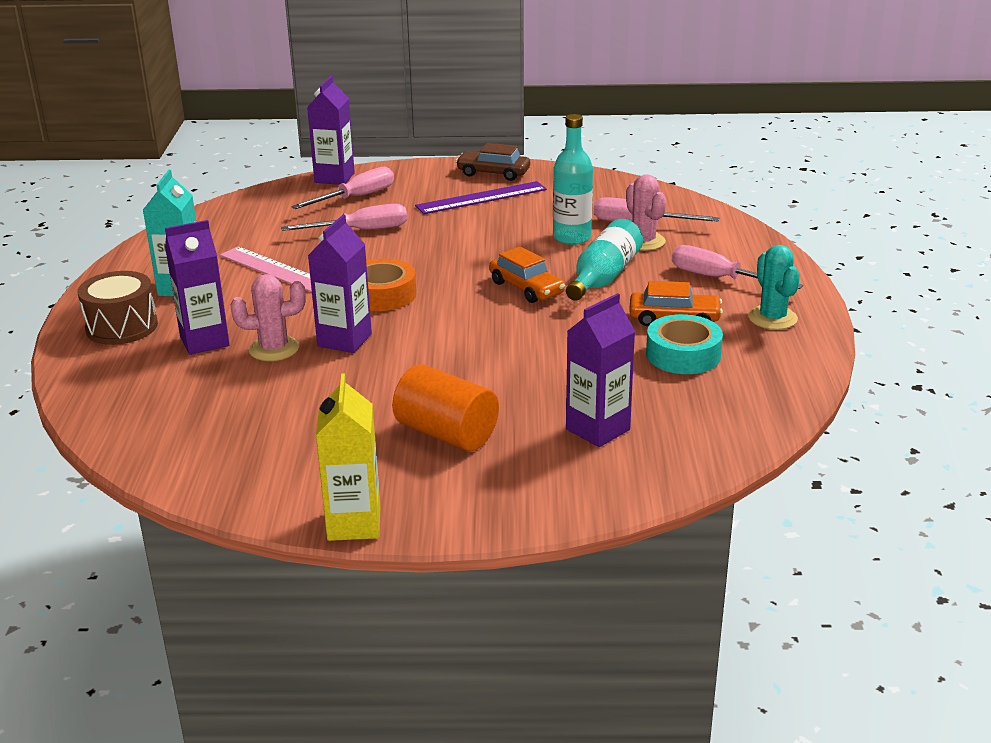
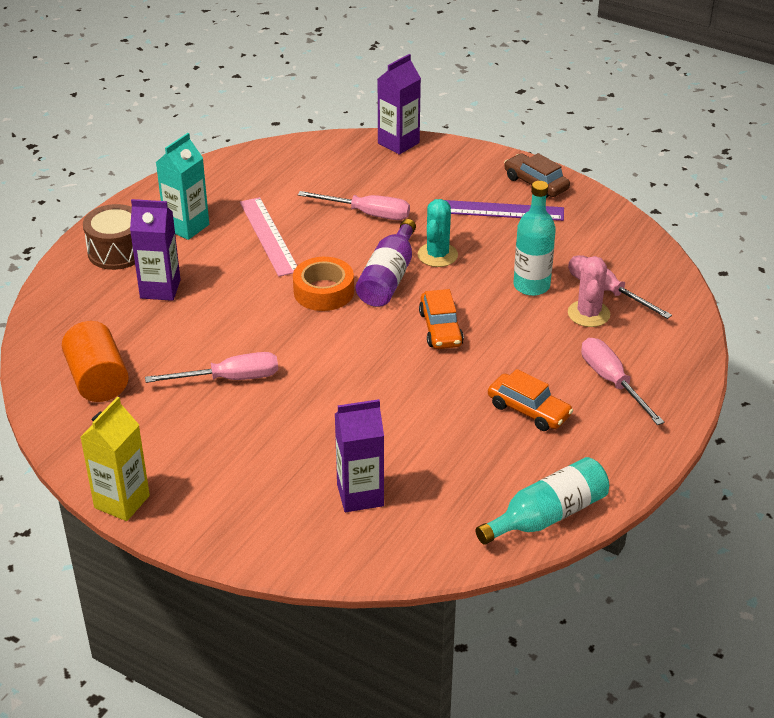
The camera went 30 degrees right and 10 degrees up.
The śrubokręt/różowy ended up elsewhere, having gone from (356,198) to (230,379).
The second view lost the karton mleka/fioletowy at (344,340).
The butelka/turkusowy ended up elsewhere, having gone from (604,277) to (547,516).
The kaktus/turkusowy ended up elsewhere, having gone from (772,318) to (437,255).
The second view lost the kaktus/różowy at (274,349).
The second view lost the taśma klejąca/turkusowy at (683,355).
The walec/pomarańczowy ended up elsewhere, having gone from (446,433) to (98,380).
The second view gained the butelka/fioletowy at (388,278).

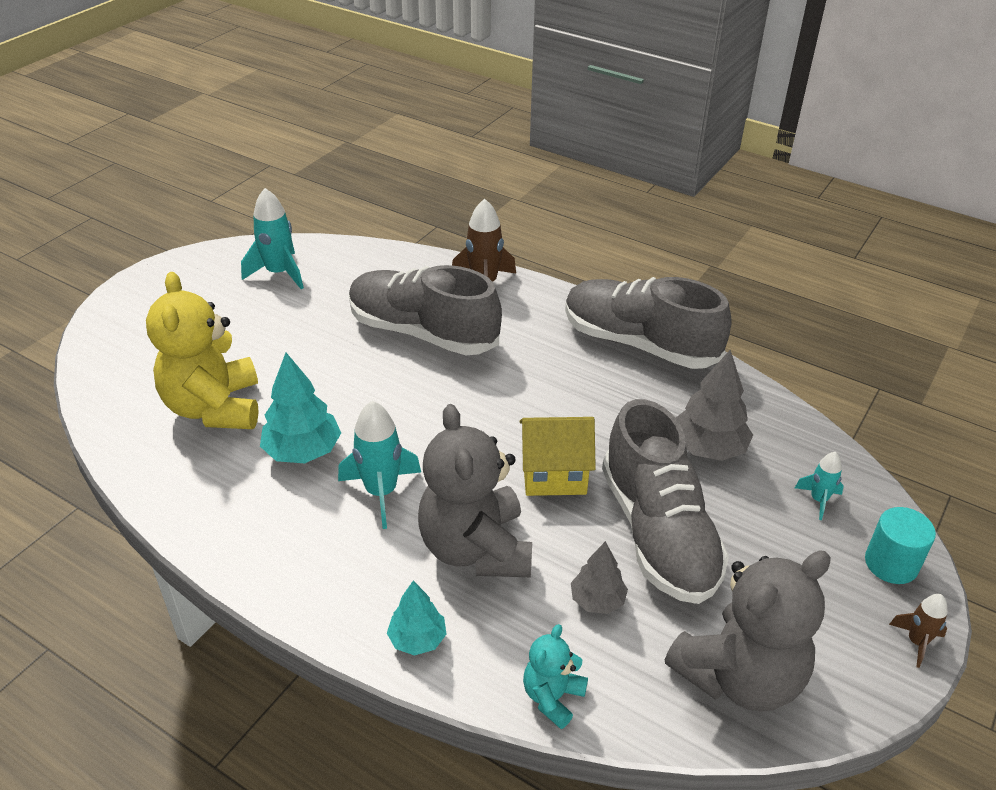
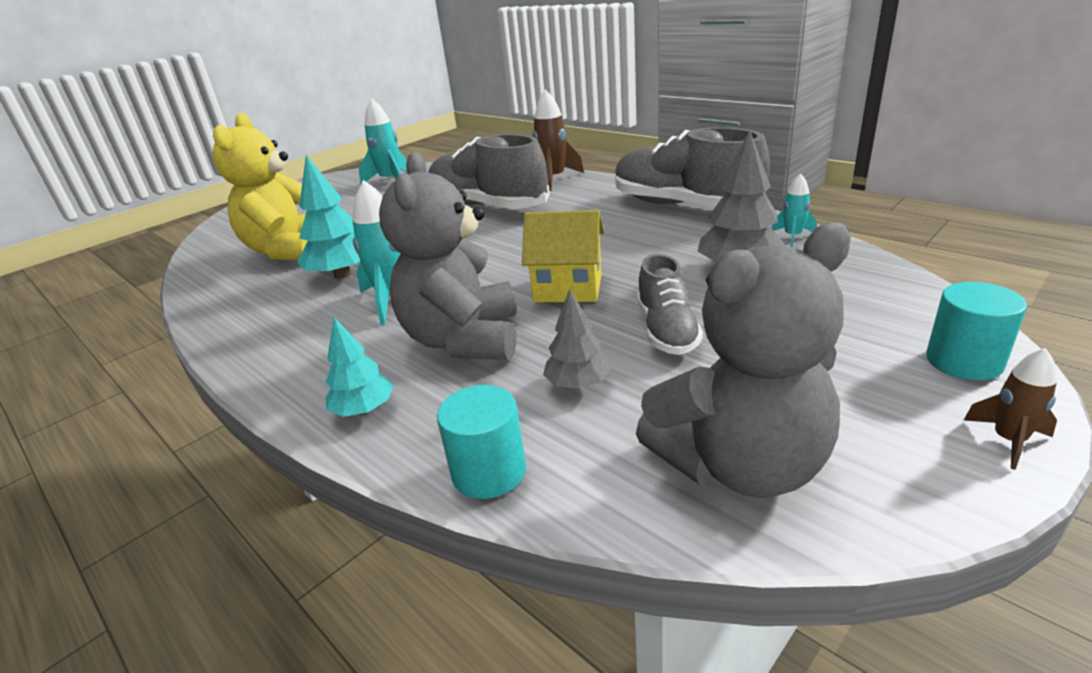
The camera went 15 degrees right and 10 degrees down.
The size of the but/szary at (658,532) changed by a factor of 0.53.
The rakieta/turkusowy ended up elsewhere, having gone from (818,500) to (792,237).
Where the miś/turkusowy stood at (552,697), the walec/turkusowy came to stand at (489,471).

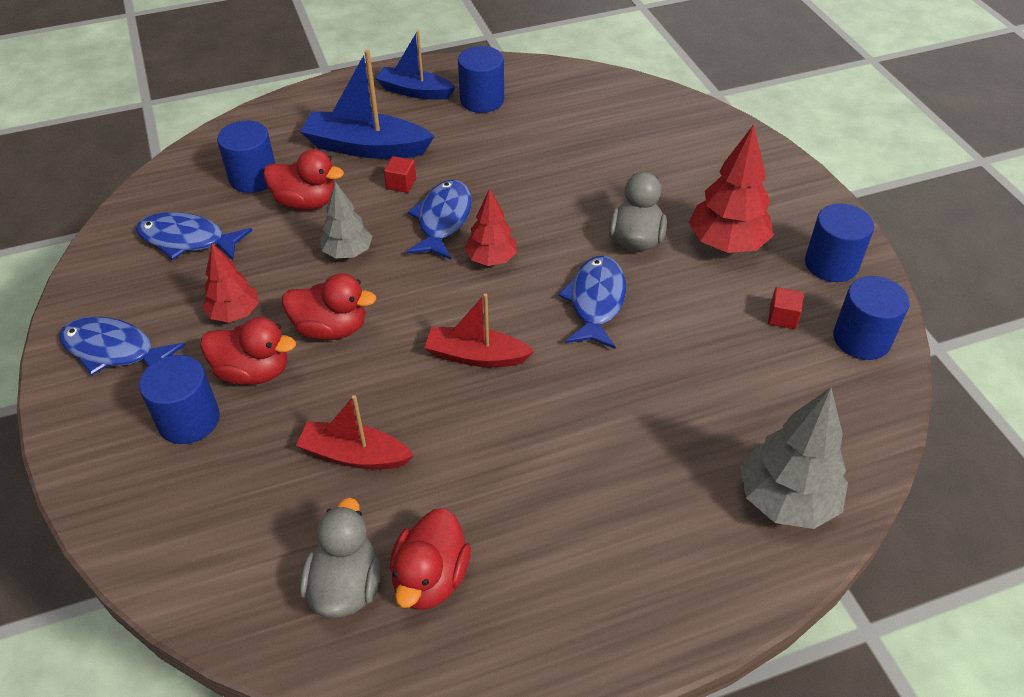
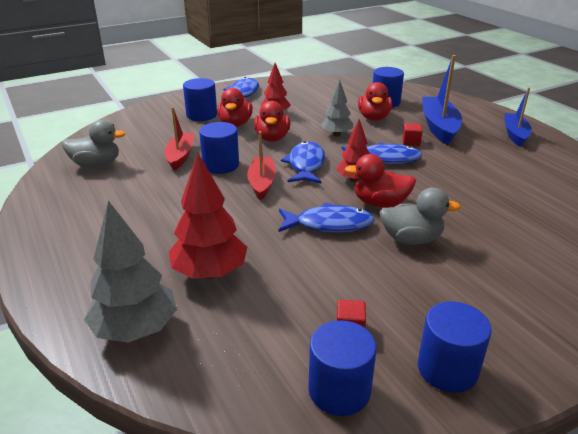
The camera went 80 degrees right and 15 degrees down.
The walec/niebieski ended up elsewhere, having gone from (482,100) to (221,165).
The drzewko/czerwony ended up elsewhere, having gone from (727,244) to (210,273).
The ryba/niebieski ended up elsewhere, having gone from (187,240) to (306,165).
The kaczka/czerwony ended up elsewhere, having gone from (430,578) to (380,203).

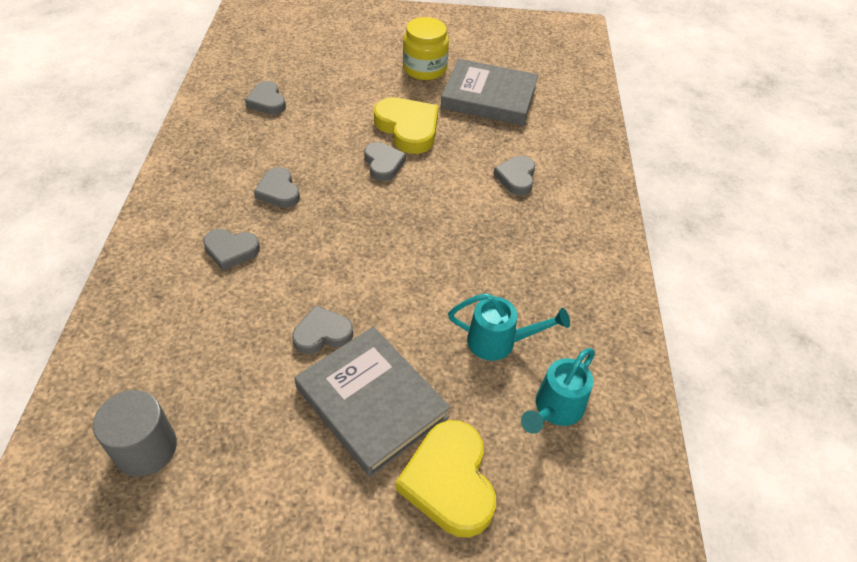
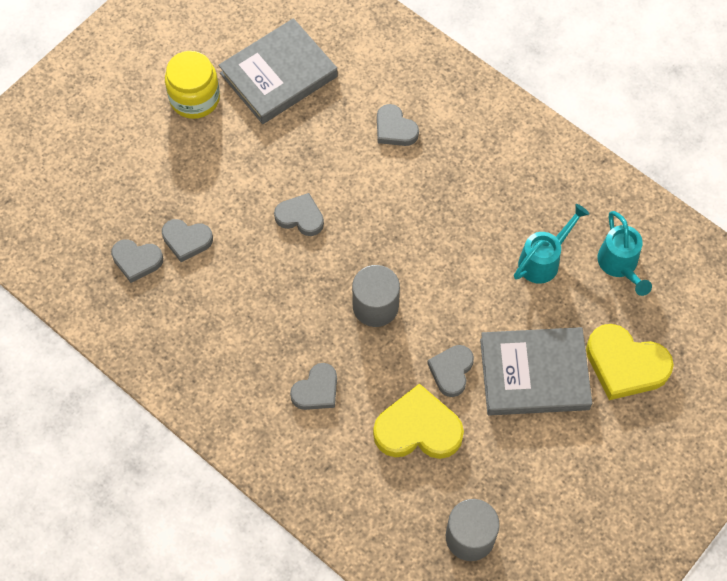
The camera went 50 degrees left and 15 degrees up.
The serce/żółty ended up elsewhere, having gone from (408,128) to (418,429).
The serce/szary ended up elsewhere, having gone from (278,191) to (186,240).
The second view gained the walec/szary at (375,306).

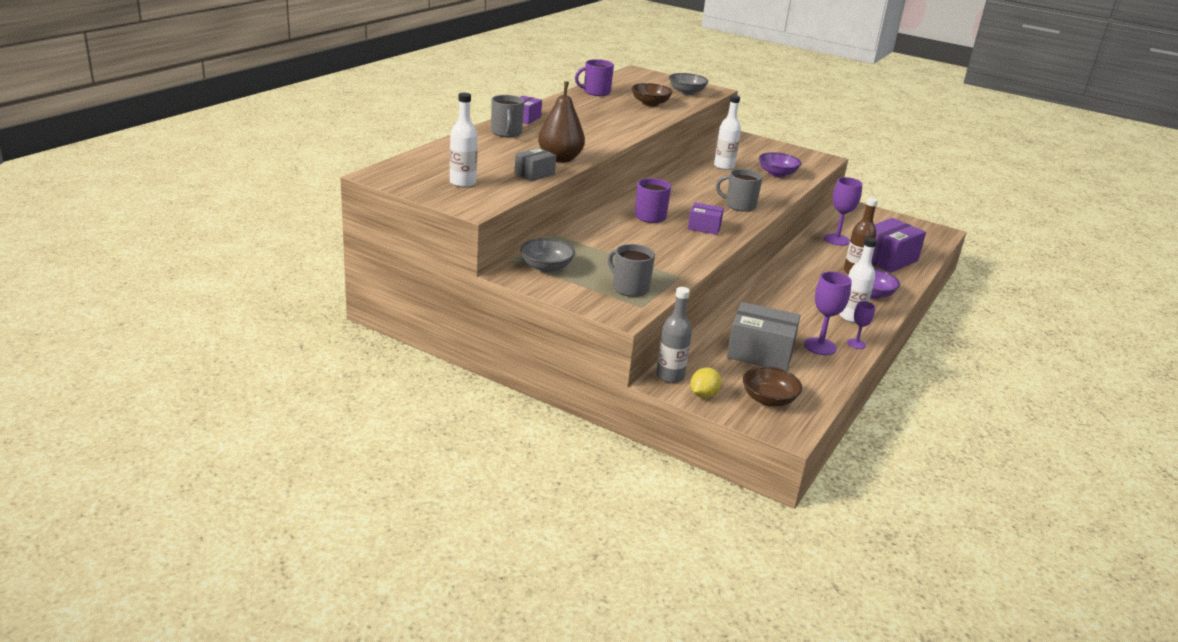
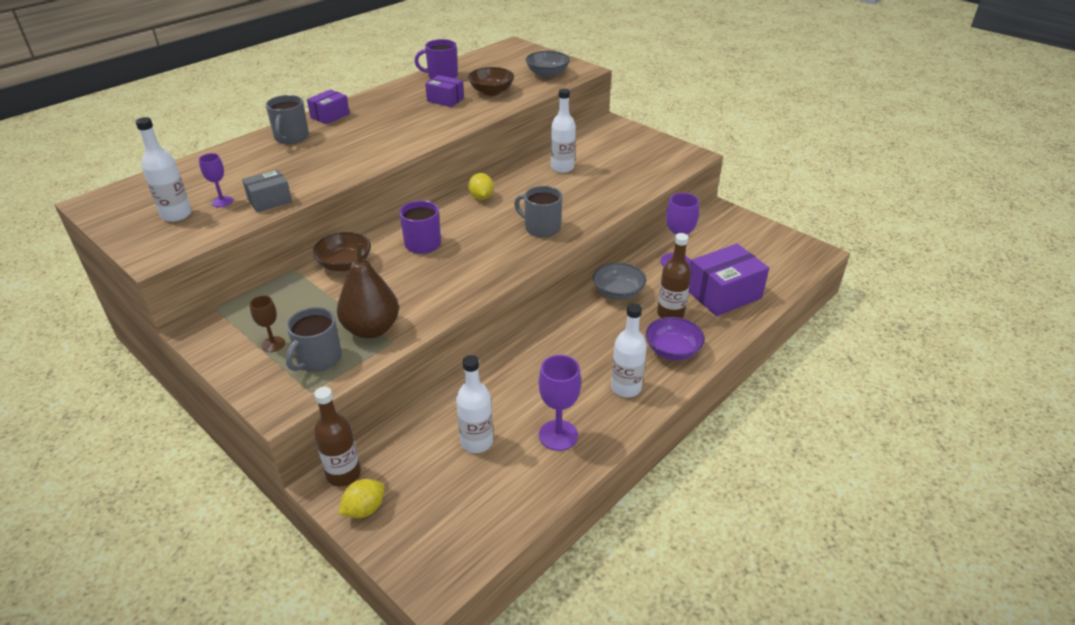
The camera went 15 degrees right and 10 degrees up.
The gruszka/brązowy ended up elsewhere, having gone from (560,159) to (371,329).
The second view lost the miska/fioletowy at (777,174).
The pudełko/fioletowy ended up elsewhere, having gone from (704,227) to (445,100).
The miska/szary ended up elsewhere, having gone from (546,267) to (618,292).
The kubek/szary at (629,288) ended up facing another way, 120 degrees counterclockwise from before.
What was the butelka/szary at (670,376) turned into the butelka/brązowy at (343,474).
The kielich/fioletowy ended up elsewhere, having gone from (856,344) to (222,201).
Where the pudełko/szary stood at (760,353), the butelka/biały came to stand at (476,442).
The miska/brązowy ended up elsewhere, having gone from (768,399) to (345,264).
The second view gained the cytryna/żółty at (481,197).
The second view gained the kielich/brązowy at (273,344).

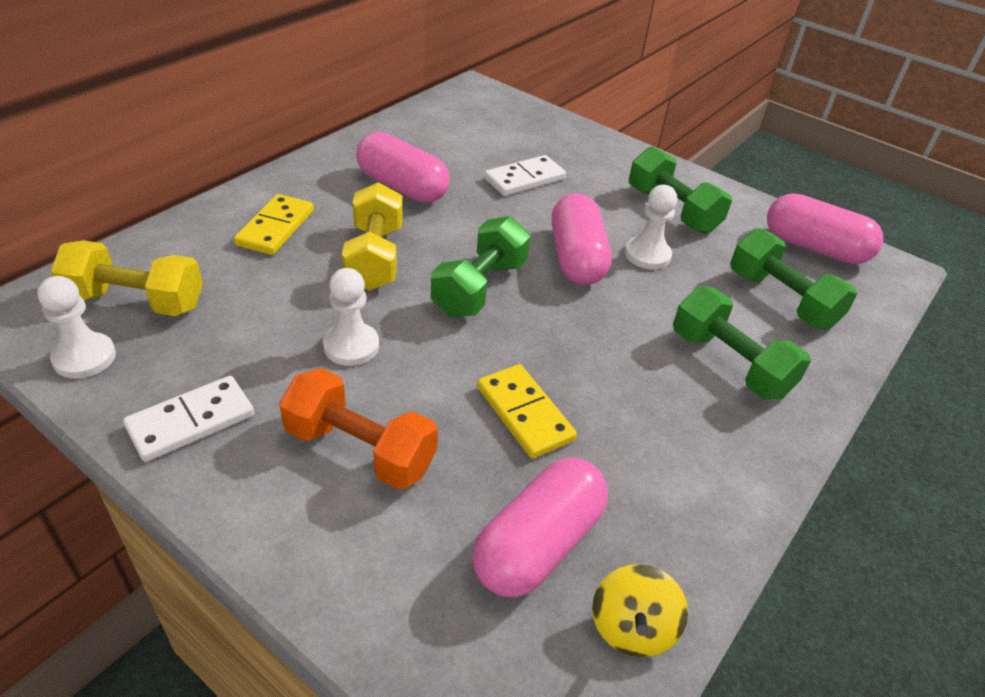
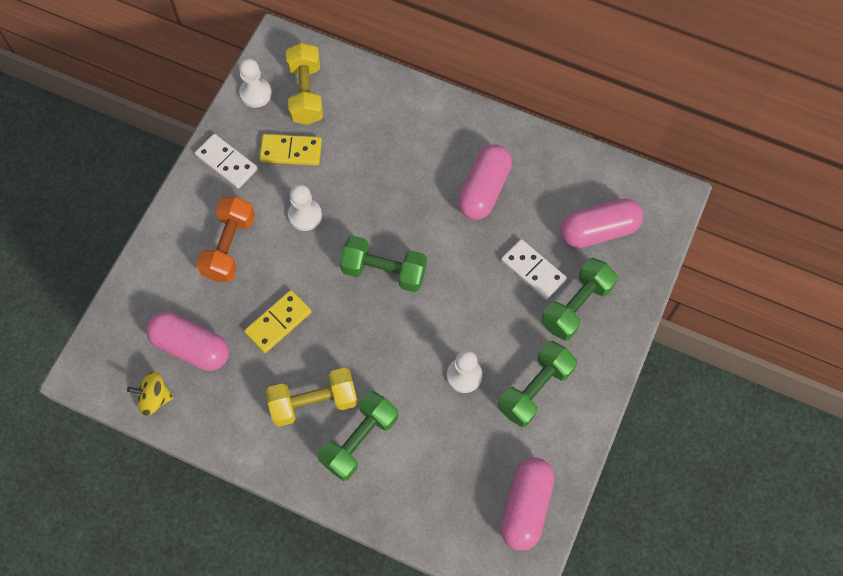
The camera went 80 degrees right and 25 degrees up.
The hantel/żółty ended up elsewhere, having gone from (374,257) to (314,402).
The kapsułka/różowy ended up elsewhere, having gone from (576,258) to (598,230).
The kostka domina/żółty ended up elsewhere, having gone from (276,228) to (291,151).
The hantel/zielony ended up elsewhere, having gone from (781,299) to (576,306).

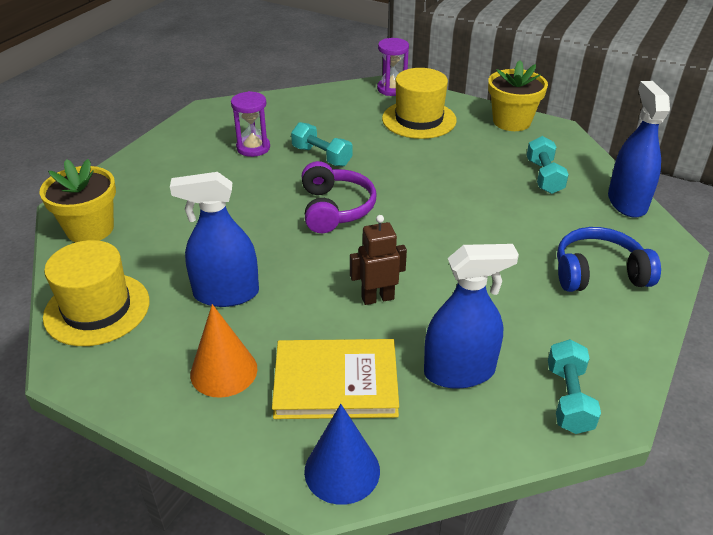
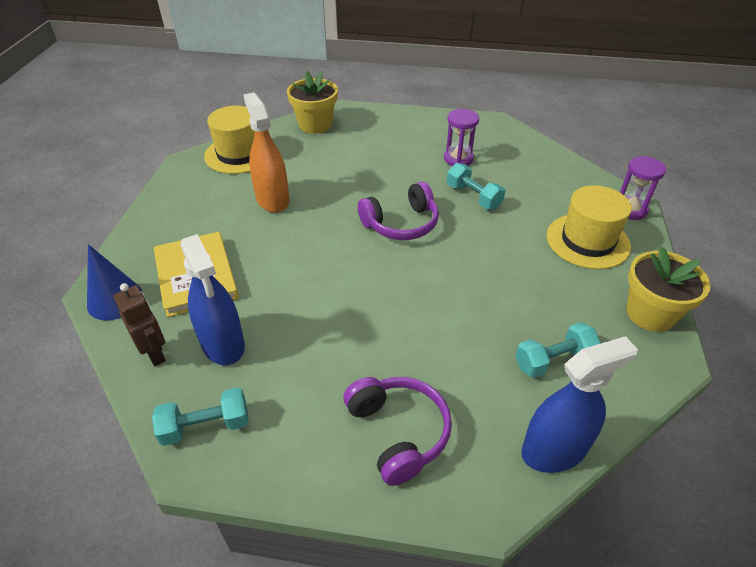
The camera went 70 degrees right and 5 degrees up.
The hantel/turkusowy at (322,156) ended up facing another way, 60 degrees counterclockwise from before.
What was the spryskiwacz/niebieski at (226,294) turned into the spryskiwacz/pomarańczowy at (272,199).
The robot/brązowy ended up elsewhere, having gone from (377,298) to (155,354).
What was the słuchawki/niebieski at (598,273) turned into the słuchawki/fioletowy at (398,432).
The second view lost the stożek/pomarańczowy at (223,371).

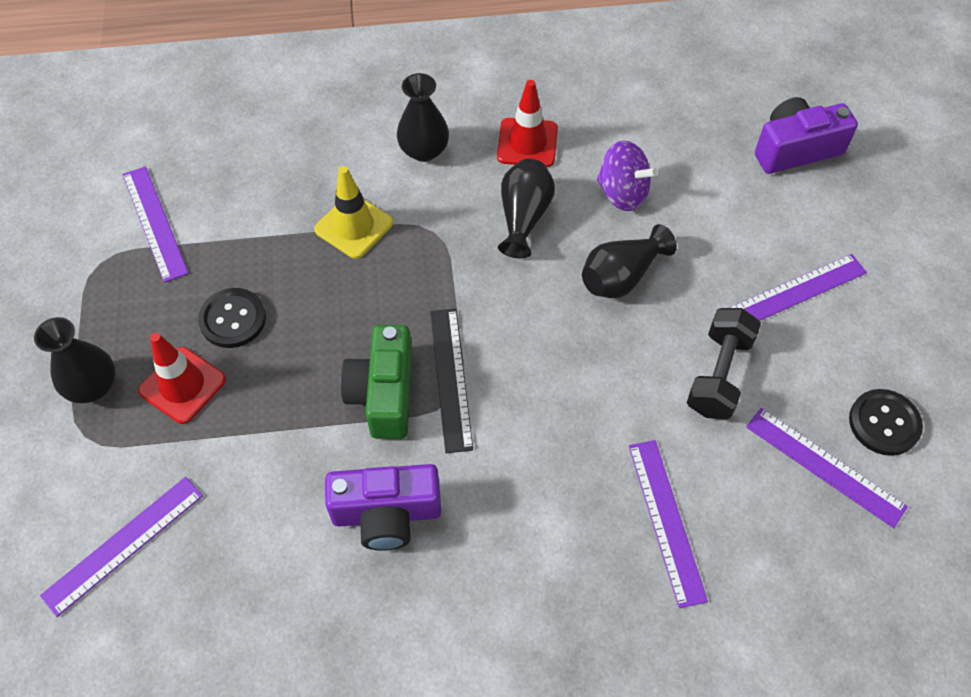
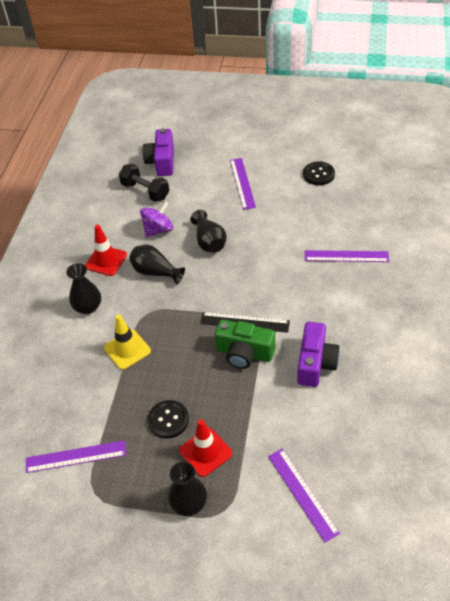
The camera went 70 degrees left and 10 degrees down.
The hantel/czarny ended up elsewhere, having gone from (718,374) to (145,191).
The second view lost the linijka/fioletowy at (824,466).

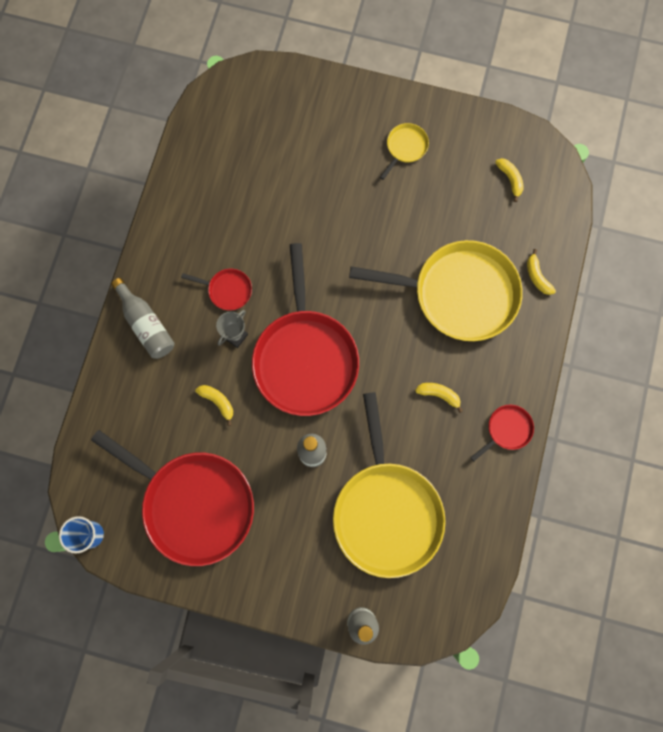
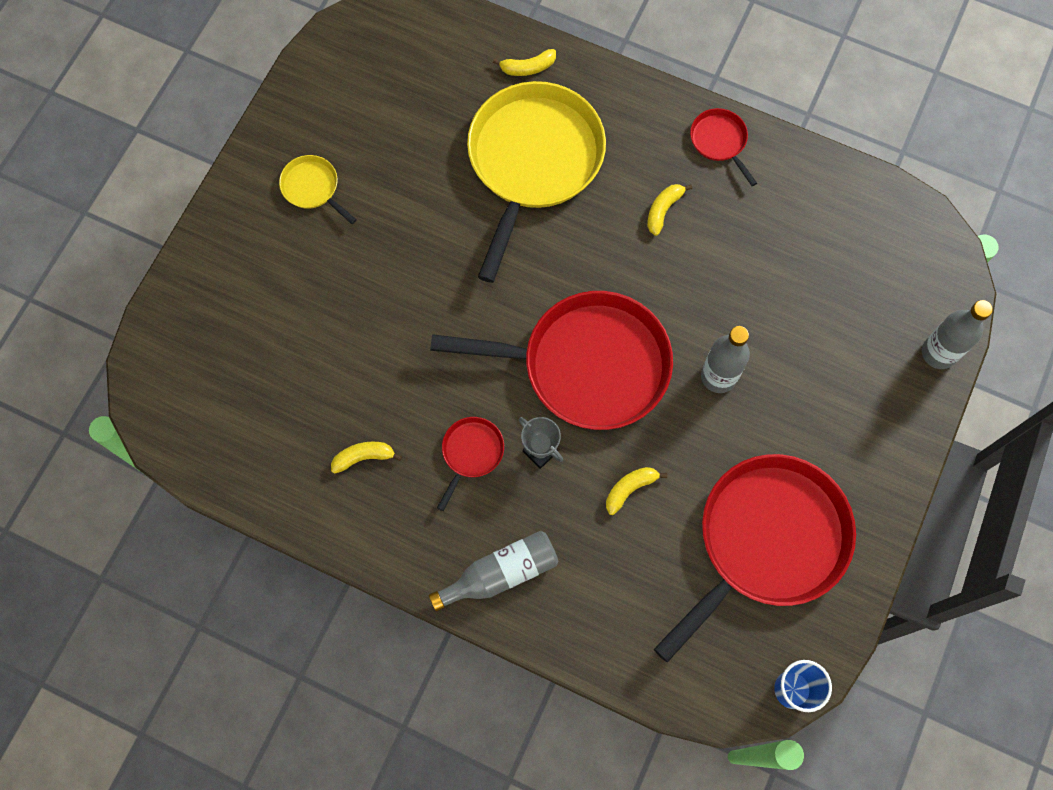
The camera went 80 degrees left and 5 degrees down.
The banan/żółty ended up elsewhere, having gone from (510,179) to (364,457).
The second view lost the patelnia/żółty at (386,511).

